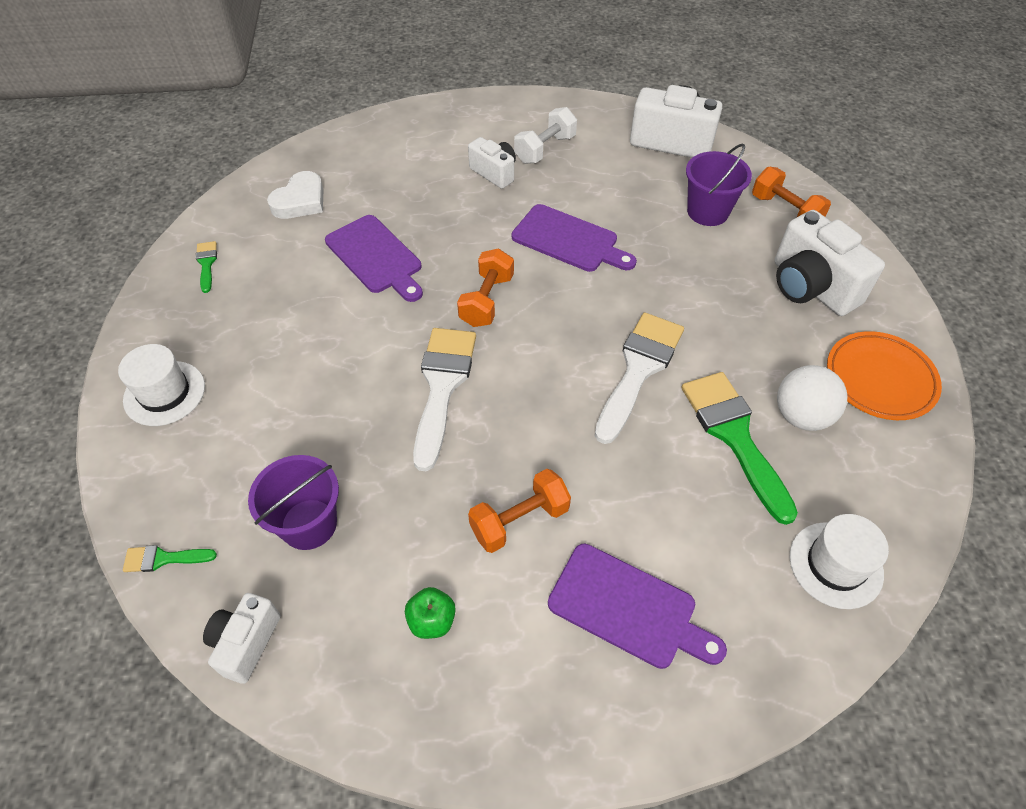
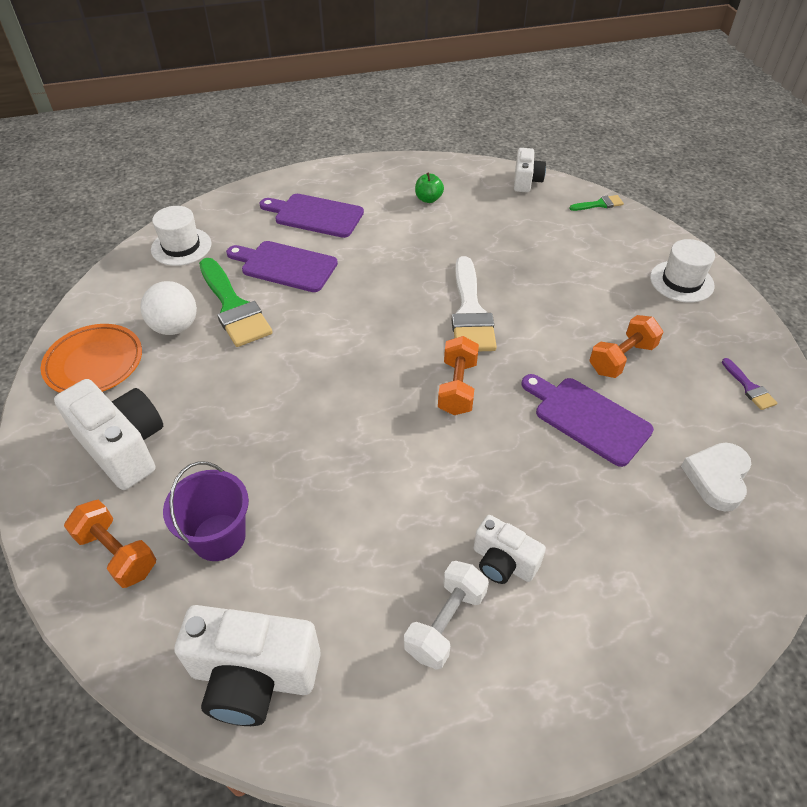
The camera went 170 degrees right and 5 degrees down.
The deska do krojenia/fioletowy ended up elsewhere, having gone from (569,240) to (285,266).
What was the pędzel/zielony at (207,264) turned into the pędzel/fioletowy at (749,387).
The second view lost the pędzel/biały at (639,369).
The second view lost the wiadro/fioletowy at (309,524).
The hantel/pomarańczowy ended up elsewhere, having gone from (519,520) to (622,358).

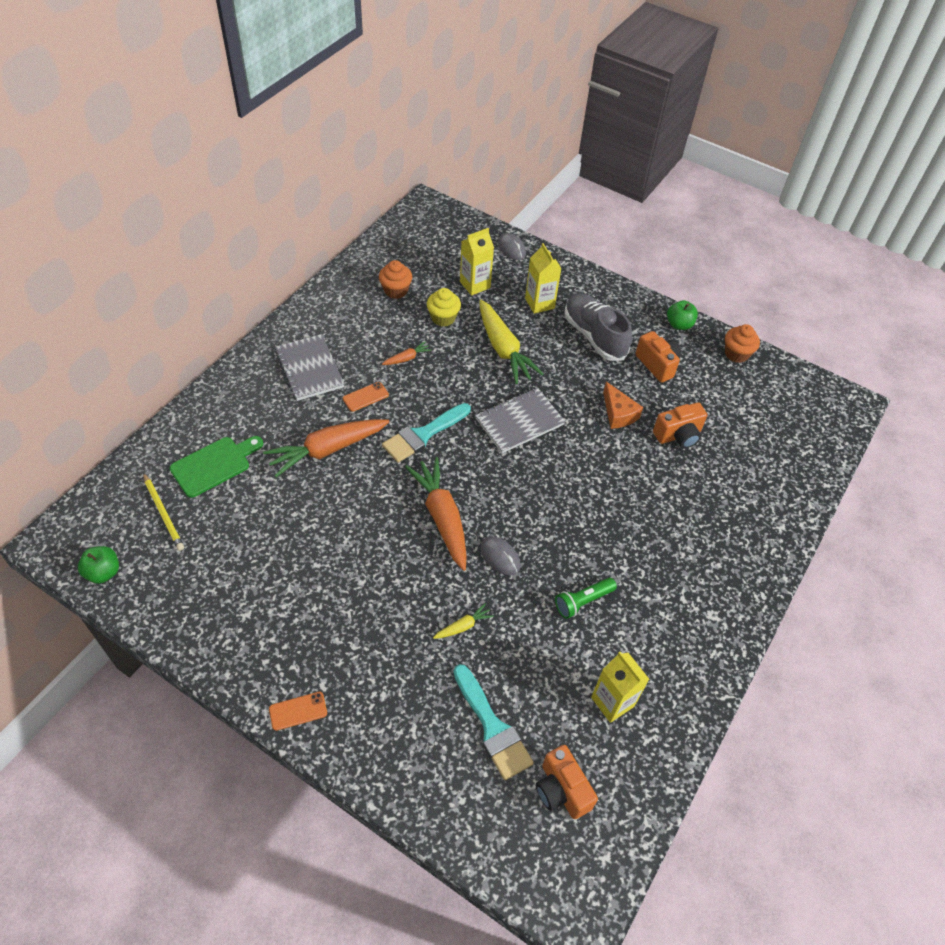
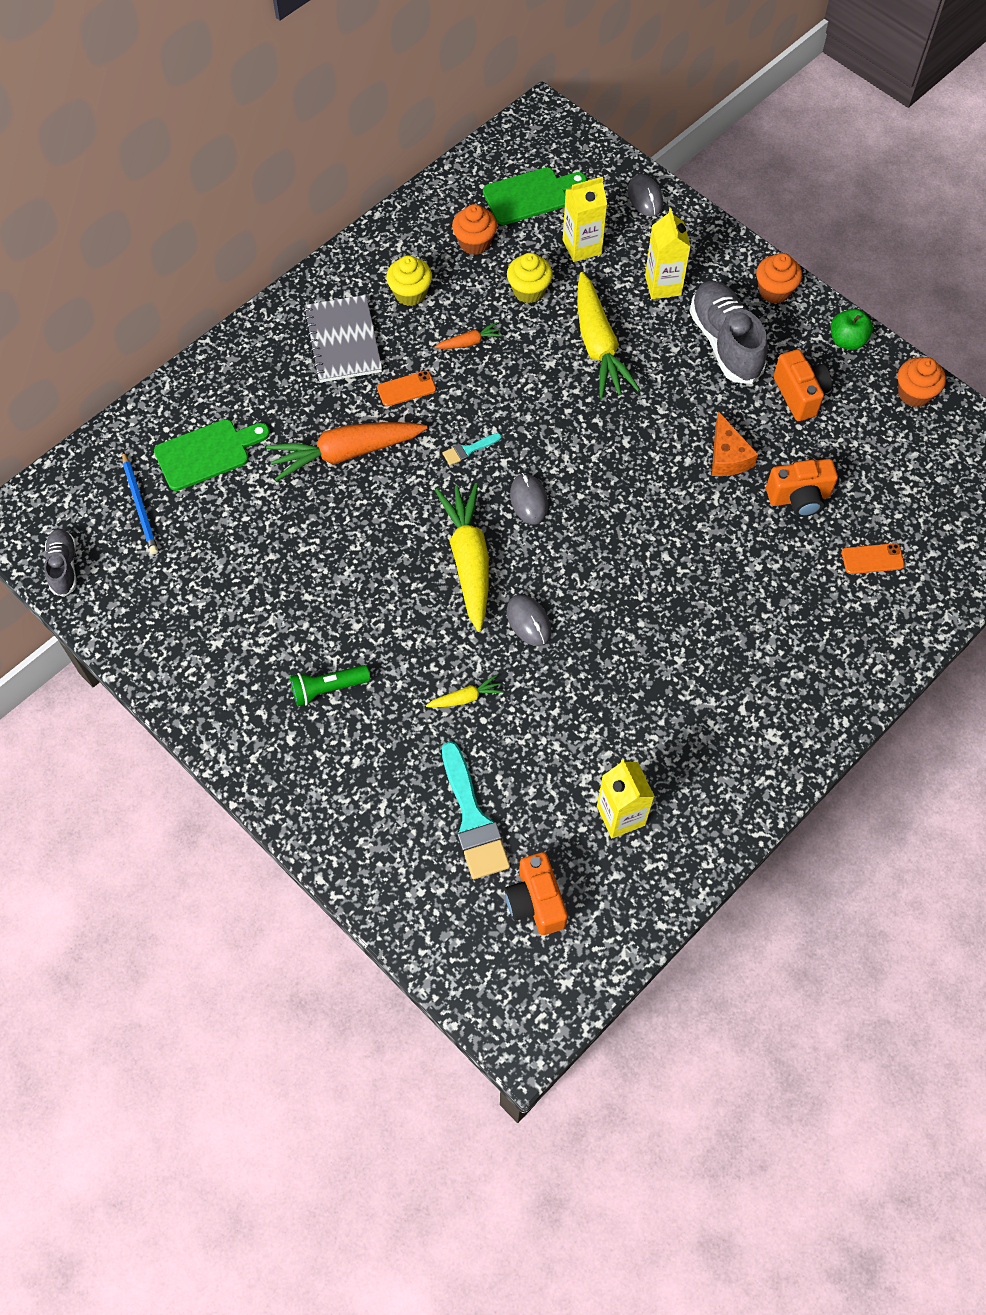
The camera went 15 degrees right and 10 degrees up.
The second view lost the zeszyt/szary at (519,422).
The size of the pędzel/turkusowy at (423,434) changed by a factor of 0.48.
What was the marchewka/pomarańczowy at (442,517) turned into the marchewka/żółty at (469,560).
What was the ołówek/żółty at (163,513) turned into the ołówek/niebieski at (140,505).
Where the jabłko/zielony stood at (103,572), the but/szary came to stand at (64,567).
The latarka/zielony ended up elsewhere, having gone from (583,601) to (328,689).
The telefon/pomarańczowy ended up elsewhere, having gone from (298,711) to (872,559).
The second view gained the deska do krojenia/zielony at (530,195).
The second view gained the muffinka/pomarańczowy at (774,291).
The second view gained the muffinka/żółty at (410,293).
The second view gained the myszka/szary at (529,500).

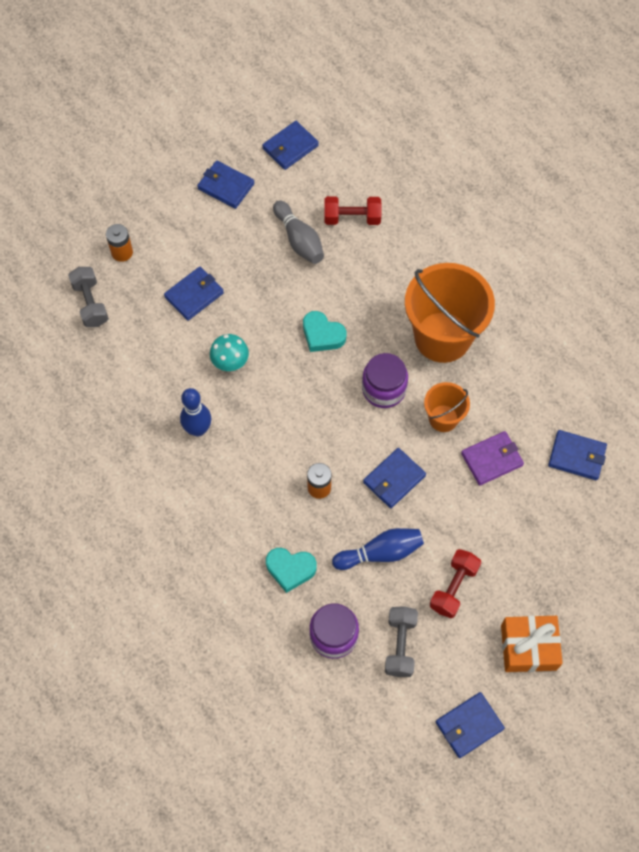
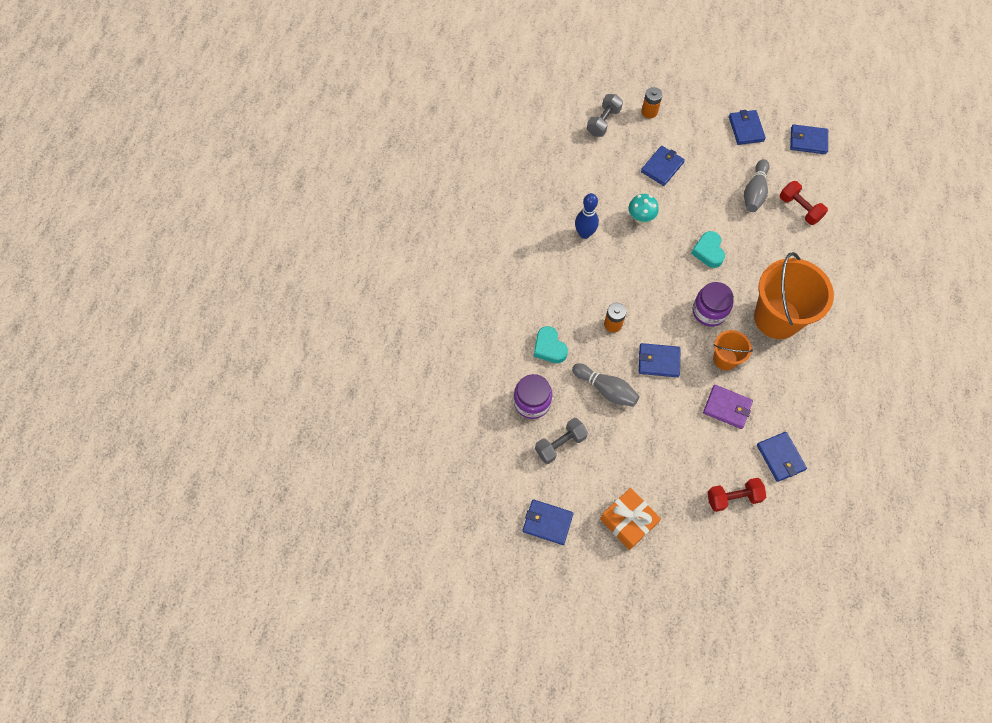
The camera went 50 degrees right and 0 degrees up.
The portfel/niebieski at (194,295) ended up facing another way, 60 degrees counterclockwise from before.
What was the kręgiel/niebieski at (380,553) turned into the kręgiel/szary at (606,389).
The hantel/czerwony ended up elsewhere, having gone from (453,587) to (733,497).

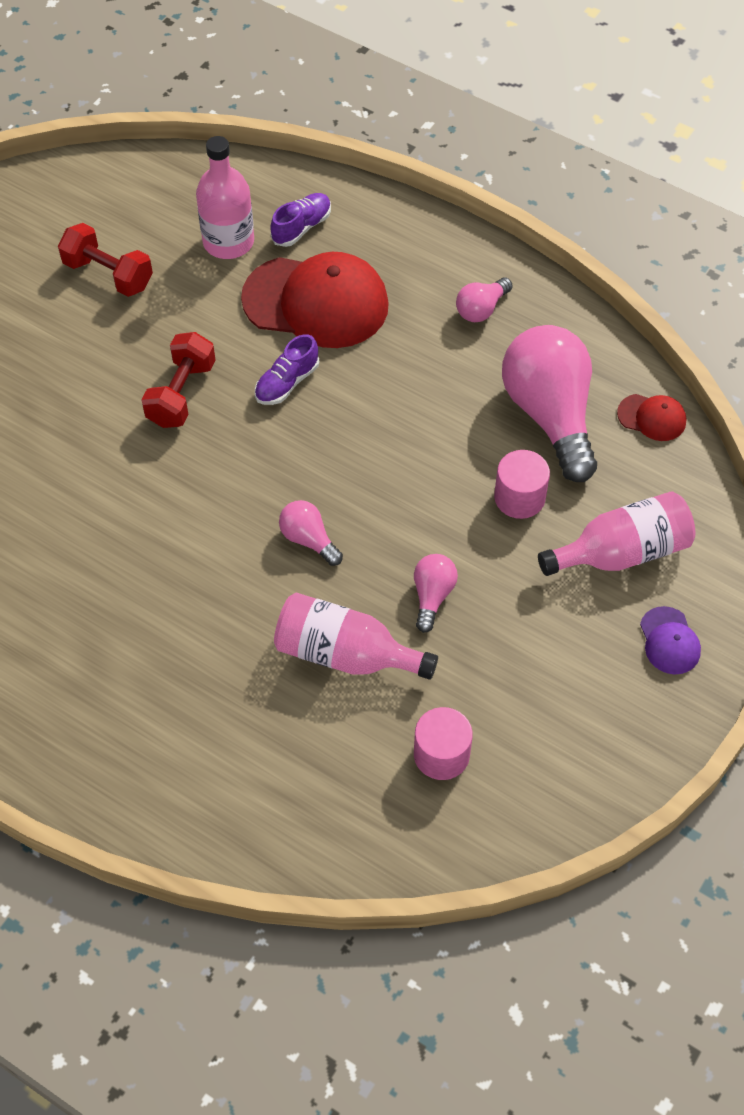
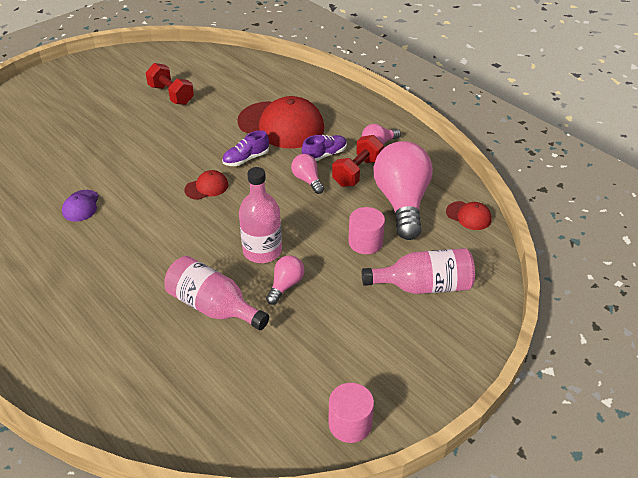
The camera went 15 degrees right and 15 degrees down.
The butelka/różowy ended up elsewhere, having gone from (228,242) to (262,251).
The but/fioletowy ended up elsewhere, having gone from (301,227) to (324,155).
The hantel/czerwony ended up elsewhere, having gone from (181,394) to (357,172).
The żarówka/różowy ended up elsewhere, having gone from (308,539) to (307,180).
The czapka/fioletowy ended up elsewhere, having gone from (669,641) to (81,206).
The walec/różowy ended up elsewhere, having gone from (441,754) to (350,424).
The second view gained the czapka/czerwony at (206,187).

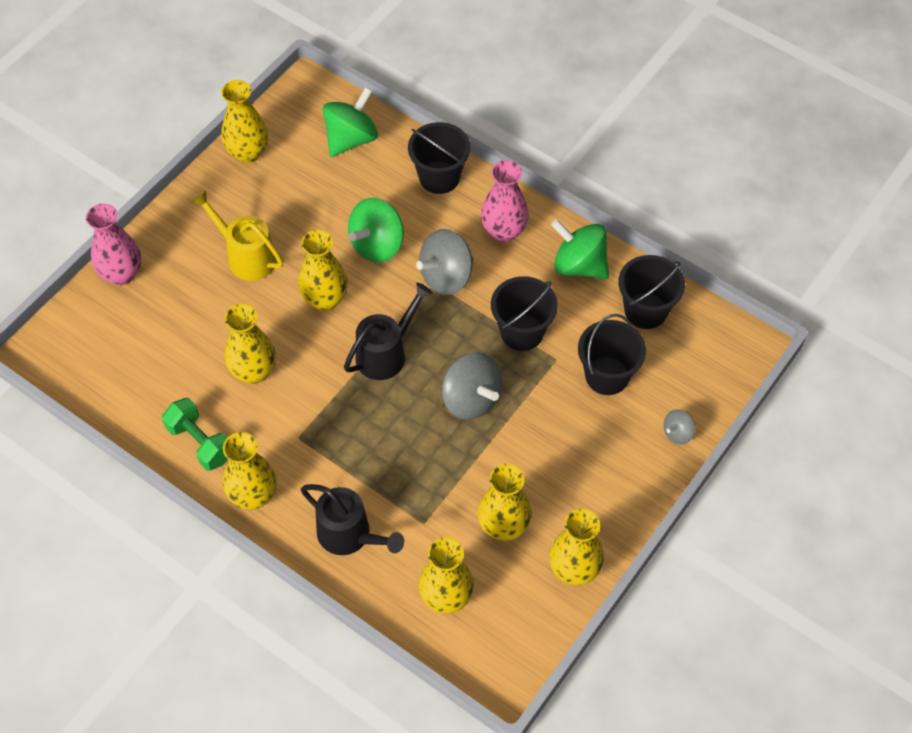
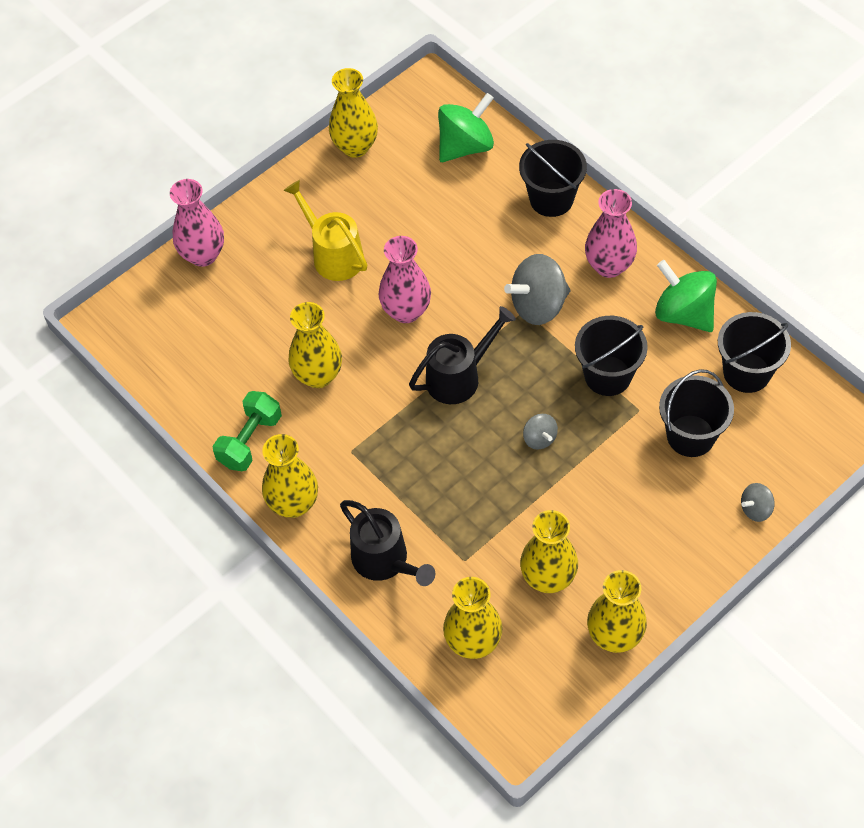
The camera went 15 degrees right and 0 degrees up.
The second view lost the bączek/zielony at (377,245).
What was the wazon/żółty at (325,299) turned into the wazon/różowy at (406,311).
The size of the bączek/szary at (471,399) changed by a factor of 0.51.
The hantel/zielony at (200,442) ended up facing another way, 60 degrees clockwise from before.

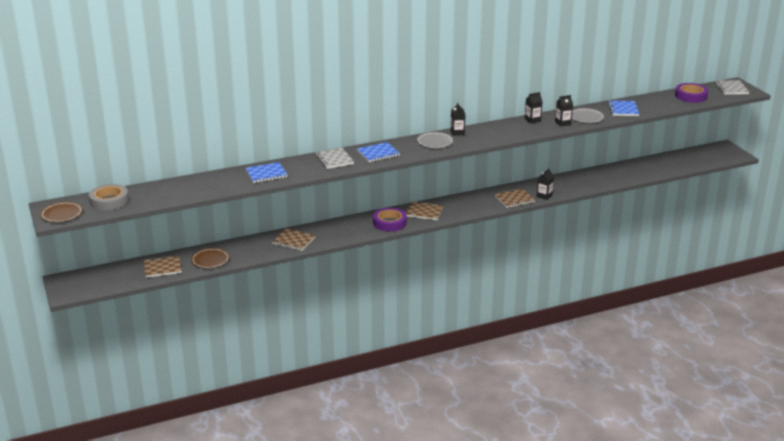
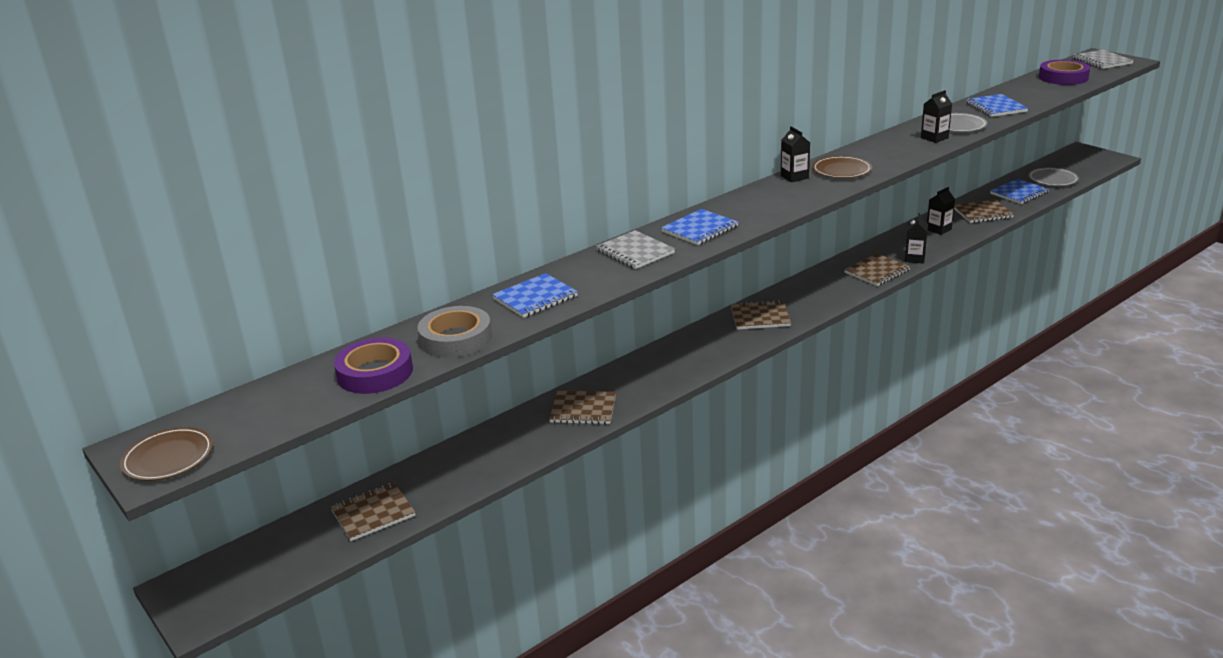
The camera went 15 degrees left and 0 degrees up.
The karton mleka/czarny ended up elsewhere, having gone from (532,120) to (939,229).
The talerz/szary ended up elsewhere, having gone from (434,142) to (1052,179).
The taśma klejąca/szary ended up elsewhere, having gone from (109,201) to (456,339).
The taśma klejąca/fioletowy ended up elsewhere, having gone from (389,223) to (375,373).
The talerz/brązowy ended up elsewhere, having gone from (210,260) to (841,170).
The second view gained the zeszyt/niebieski at (1019,193).
The second view gained the zeszyt/brązowy at (982,213).

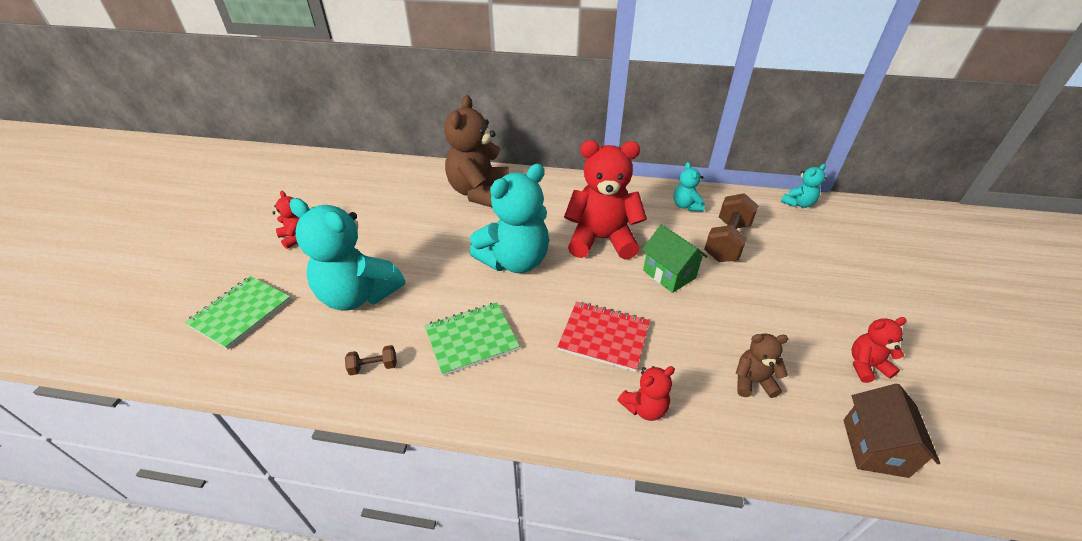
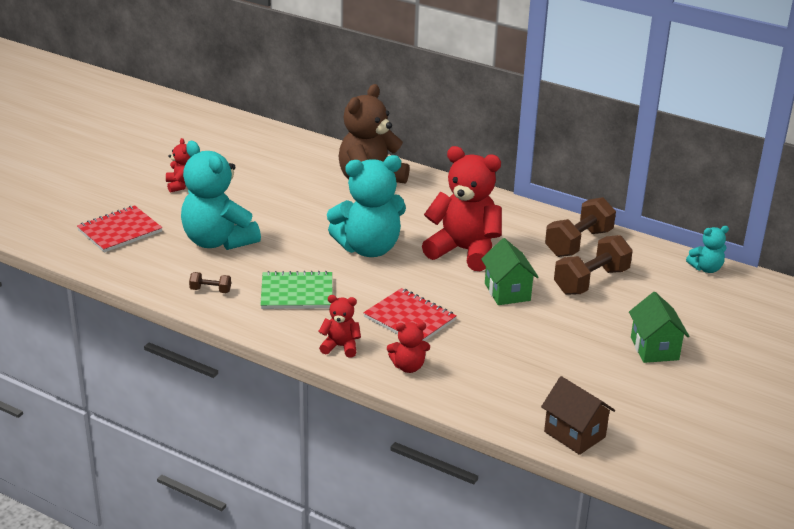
The camera went 20 degrees right and 10 degrees down.
Where the miś/turkusowy stood at (686,206), the hantel/brązowy came to stand at (578,243).
What was the zeszyt/zielony at (241,313) turned into the zeszyt/czerwony at (120,231).
The miś/czerwony ended up elsewhere, having gone from (866,366) to (340,346).
The second view lost the miś/brązowy at (752,381).
The domek/brązowy at (874,447) ended up facing another way, 75 degrees counterclockwise from before.
The second view gained the domek/zielony at (654,348).

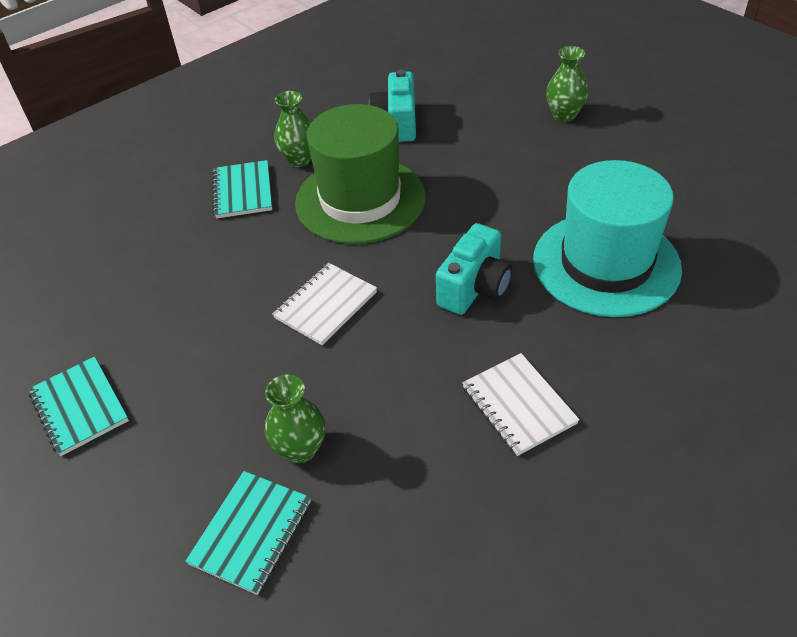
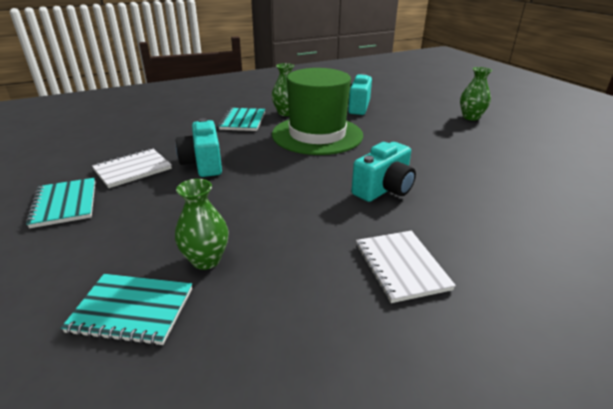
The camera went 10 degrees right and 15 degrees down.
The second view lost the kapelusz/turkusowy at (606,263).
The zeszyt/biały ended up elsewhere, having gone from (326,305) to (133,170).
The zeszyt/turkusowy at (251,532) ended up facing another way, 60 degrees clockwise from before.
The second view gained the aparat fotograficzny/turkusowy at (203,164).

